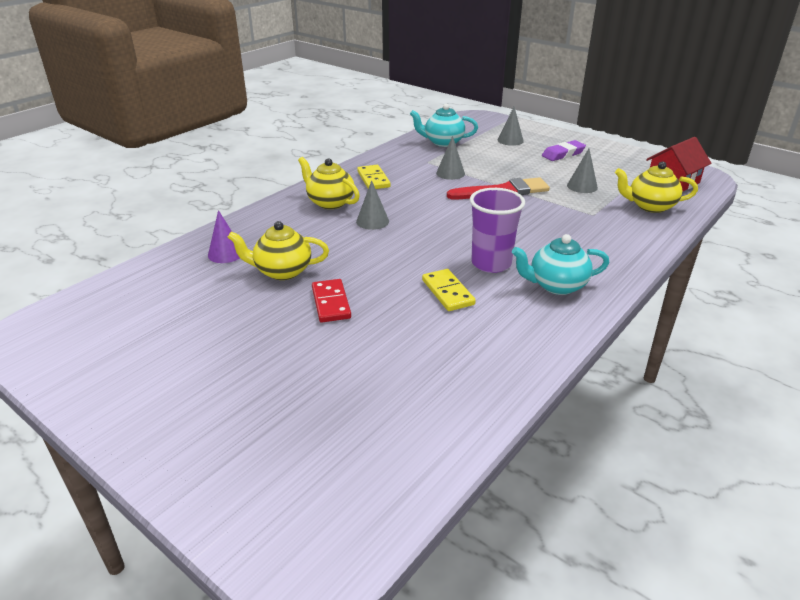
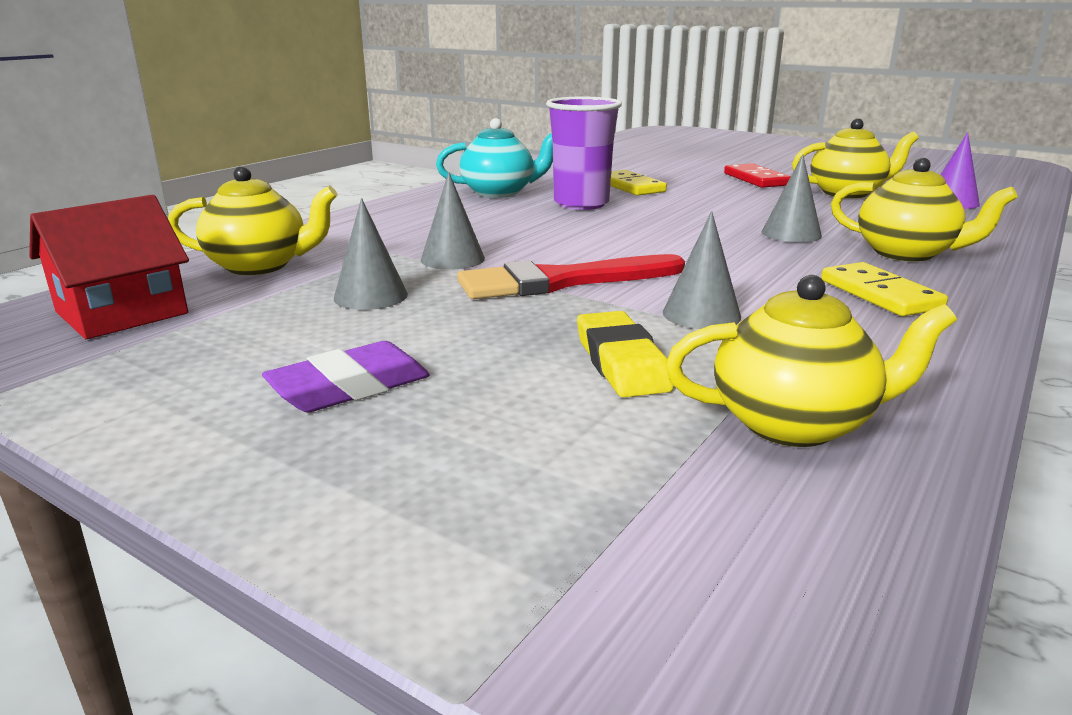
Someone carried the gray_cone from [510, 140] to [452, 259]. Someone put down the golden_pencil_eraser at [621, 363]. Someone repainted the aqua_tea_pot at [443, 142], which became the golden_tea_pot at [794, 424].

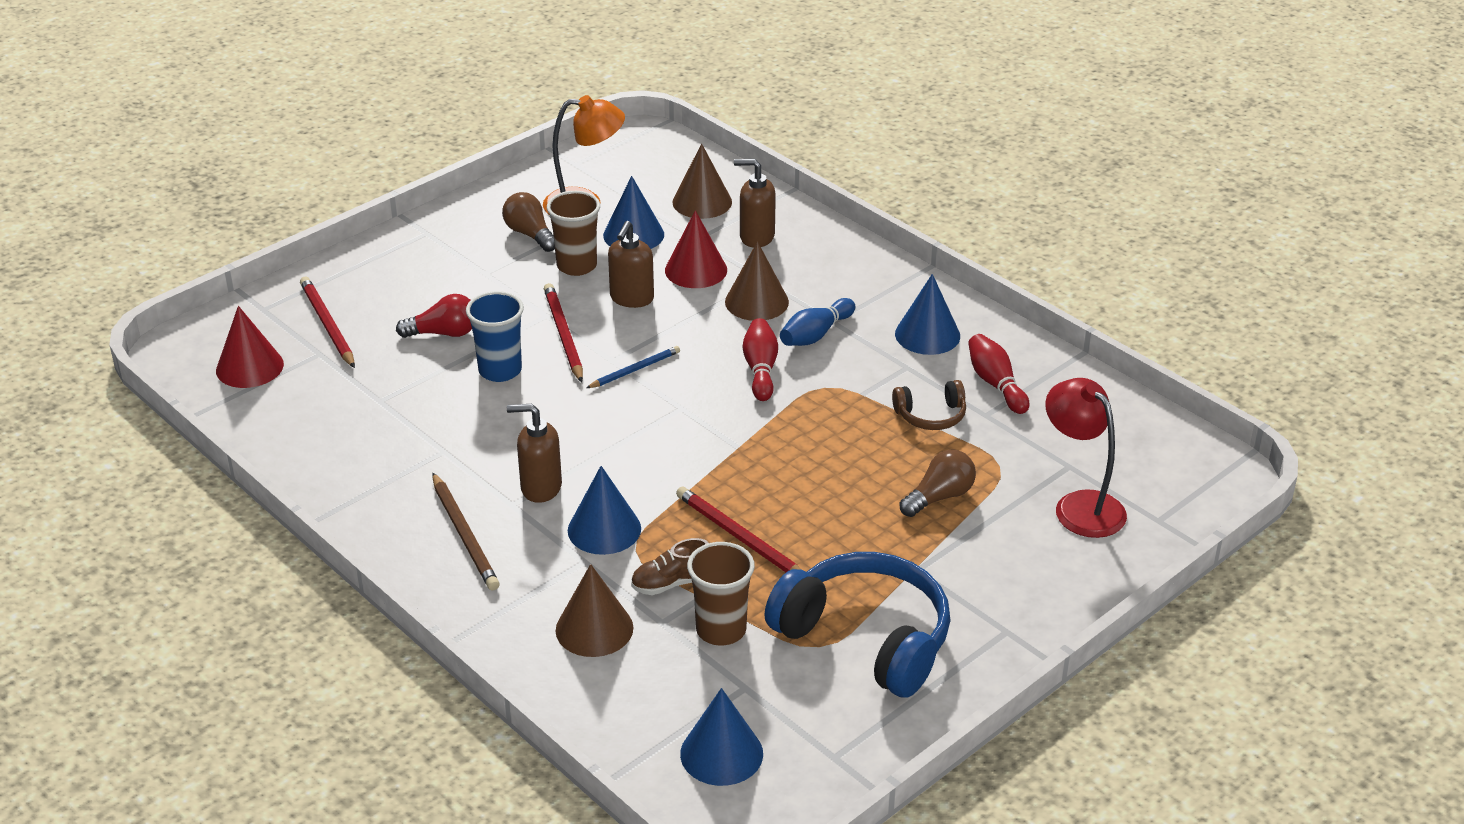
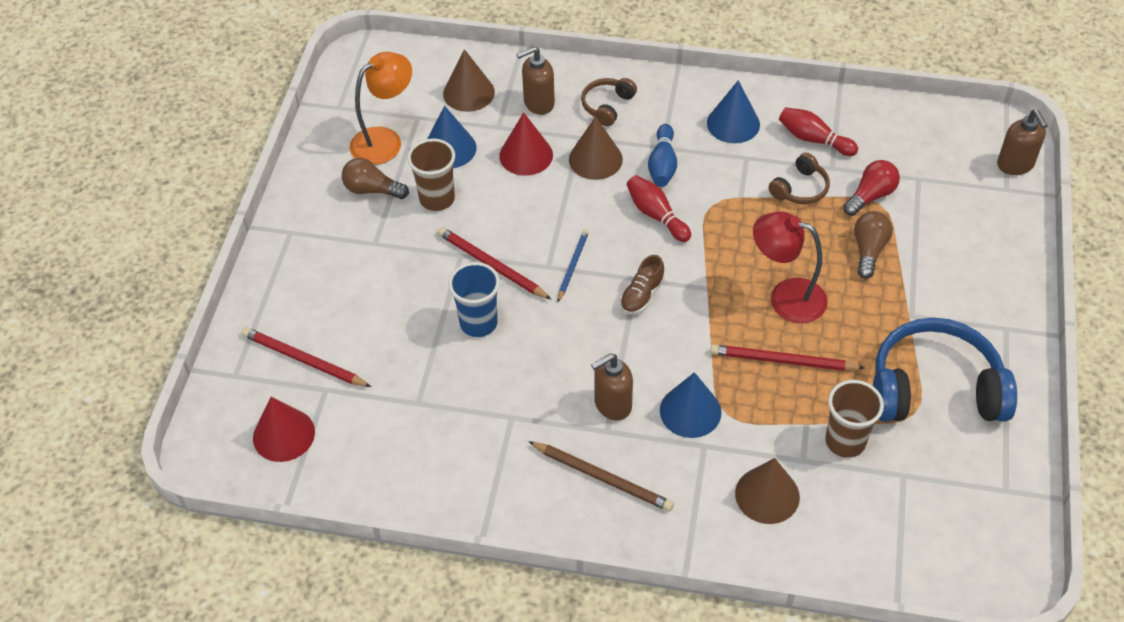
Someone put down the dark_brown_over-ear_headphones at [607, 106]. Someone carried the dark_brown_lace-up_shoe from [671, 583] to [642, 295]. Someone carried the crimson_desk_lamp from [1080, 505] to [786, 297]. Someone carried the crimson_bulb from [443, 333] to [870, 196]. Someone carried the dark_brown_soap_dispenser from [631, 298] to [1015, 165]. Someone took away the royal_blue_cone at [721, 753].

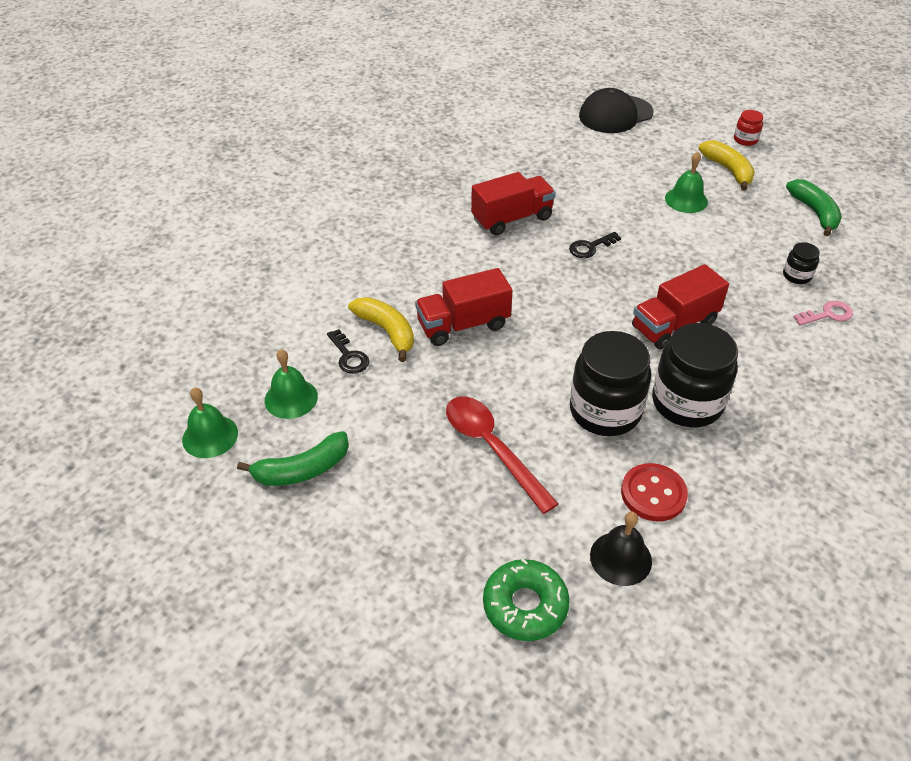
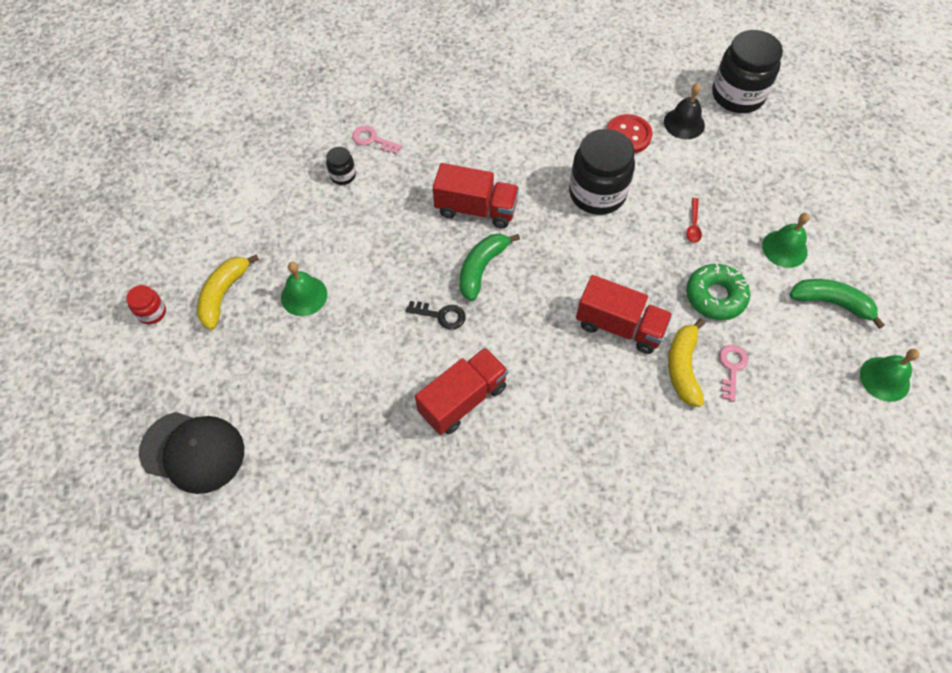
Someone rotated the crimson_lorry at [512, 219] by 120 degrees clockwise. Someone carried the emerald_banana_fruit from [814, 212] to [481, 268]. Someone scaled the crimson_spoon at [492, 448] by 0.45. Someone carried the emerald_doughnut from [525, 605] to [715, 296]. Someone carried the black_jar from [687, 403] to [737, 95]. Someone repainted the black_door_key at [348, 356], which became the pink_door_key at [731, 368]. Someone carried the emerald_bell from [291, 398] to [784, 248].

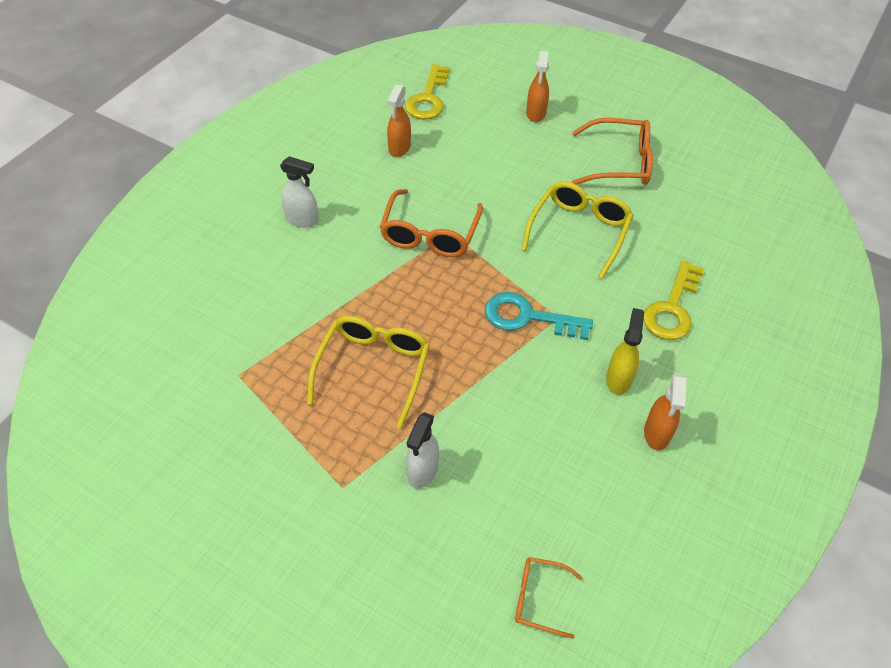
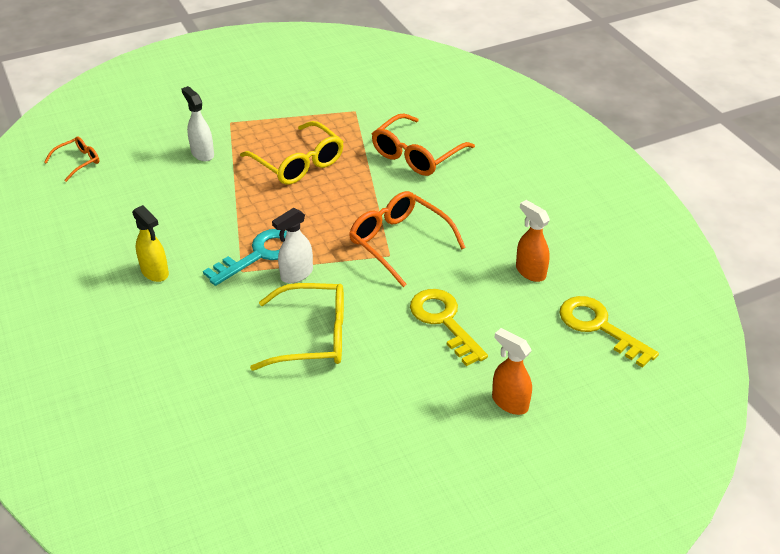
Someone rotated the golden_eyeglasses at [579, 231] by 60 degrees counterclockwise. Someone carried the snow-white_spray_cleaner from [302, 220] to [296, 274]. Someone carried the orange_eyeglasses from [620, 163] to [416, 155]. Someone carried the golden_door_key from [672, 308] to [444, 321]. Someone took away the orange_spray_cleaner at [657, 434].

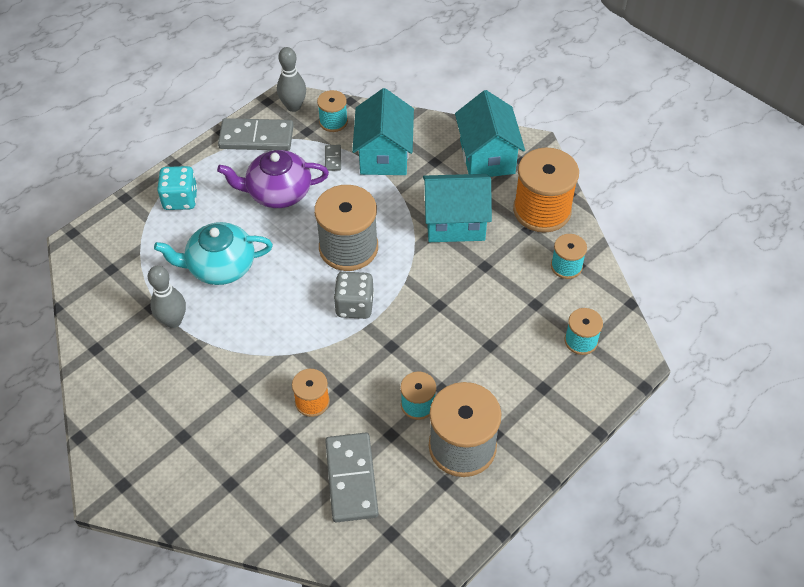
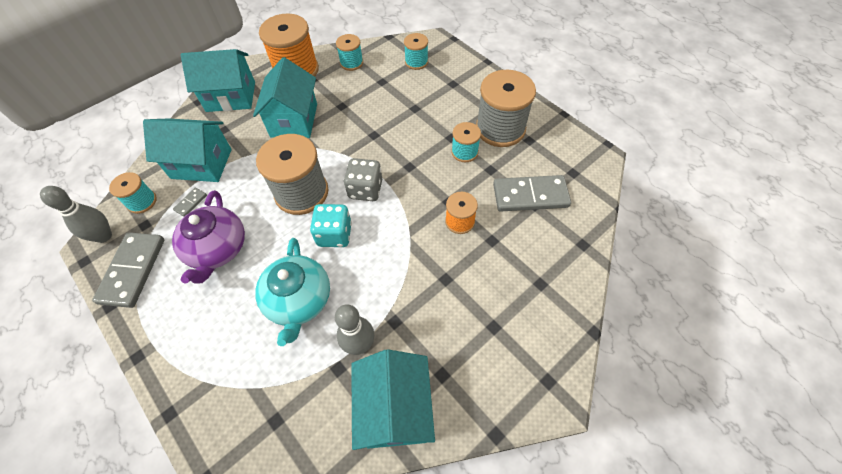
Someone rotated the gray_domino at [333, 159] by 60 degrees counterclockwise. Someone carried the aqua_die from [180, 199] to [334, 234]. Someone put down the aqua_toy_house at [394, 408].

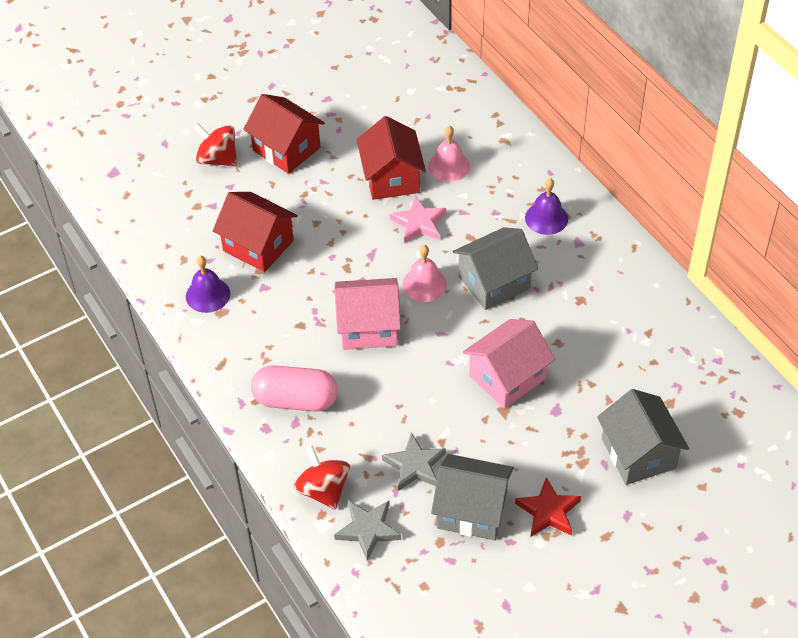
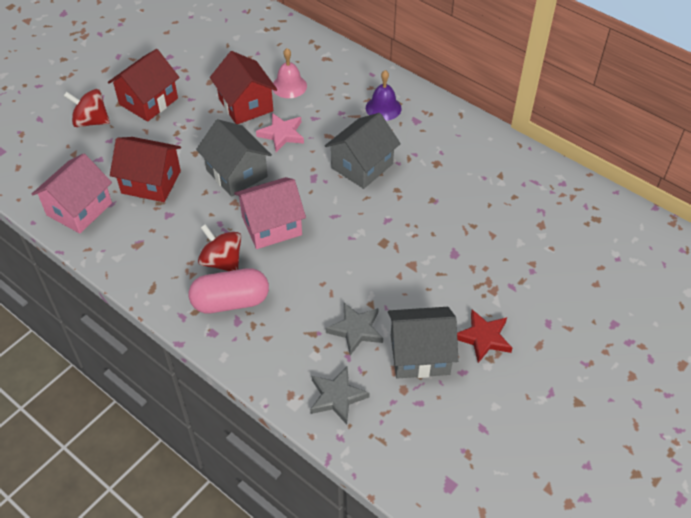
Someone carried the pink_toy_house from [507, 377] to [79, 209]. Someone rotated the crimson_toy_house at [286, 149] by 75 degrees counterclockwise. Someone carried the gray_toy_house from [638, 453] to [236, 173]. Someone carried the crimson_spinning_top from [323, 490] to [222, 261]. Someone took away the purple_bell at [208, 295]. Someone took away the pink_bell at [424, 284].

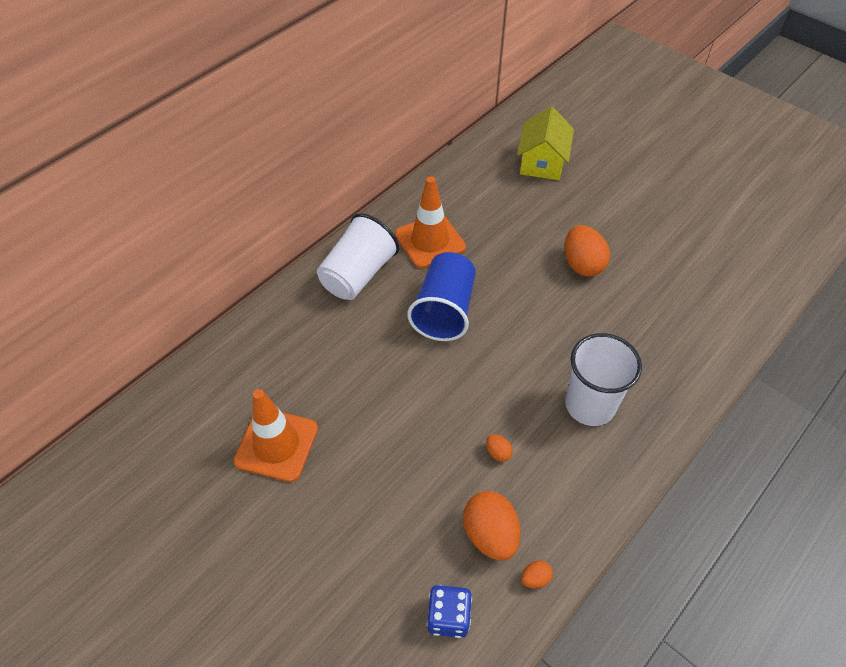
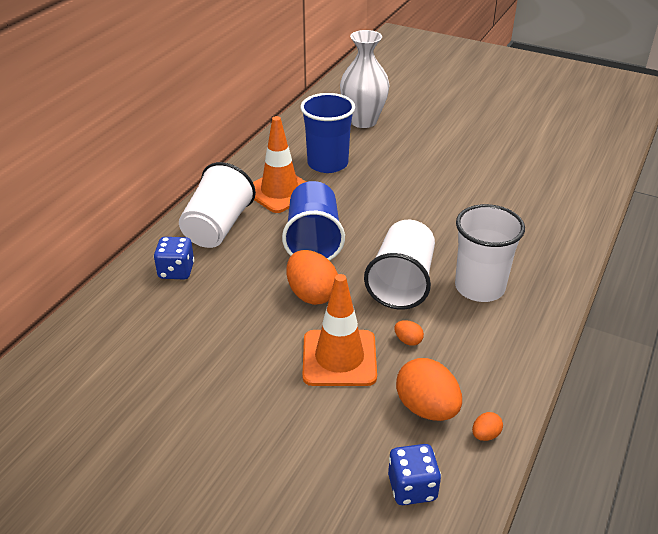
Someone put down the royal_blue_die at [176, 271]. Someone carried the orange_toy_egg from [582, 264] to [312, 294]. Someone put down the royal_blue_tumbler at [327, 163]. Someone carried the orange_road_cone from [276, 444] to [339, 358]. Someone swapped the golden_toy_house at [542, 162] for the snow-white_tall_vase at [363, 121]. Someone put down the snow-white_tumbler at [402, 283].

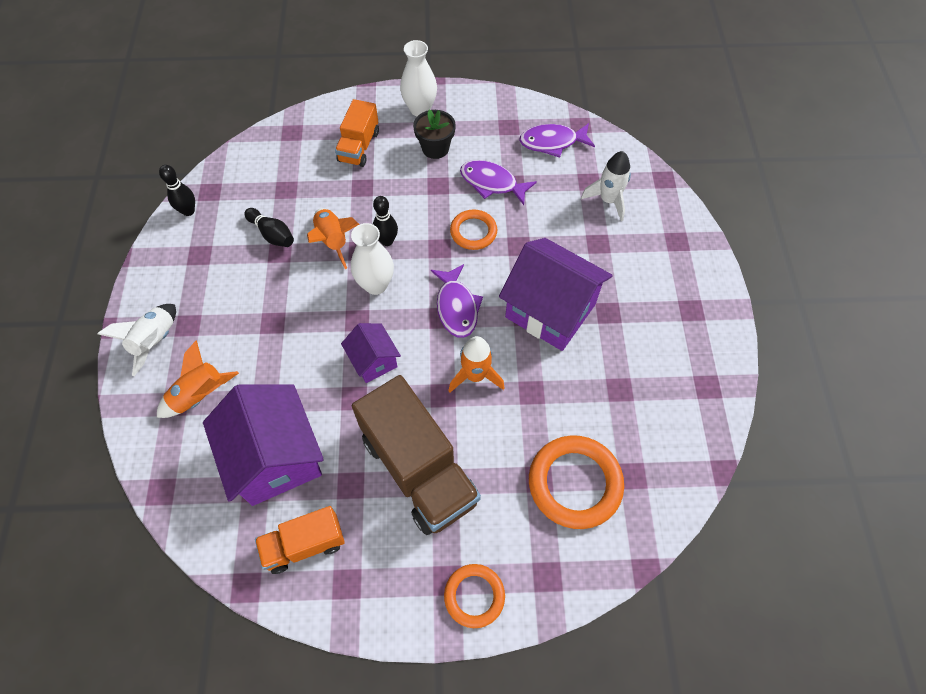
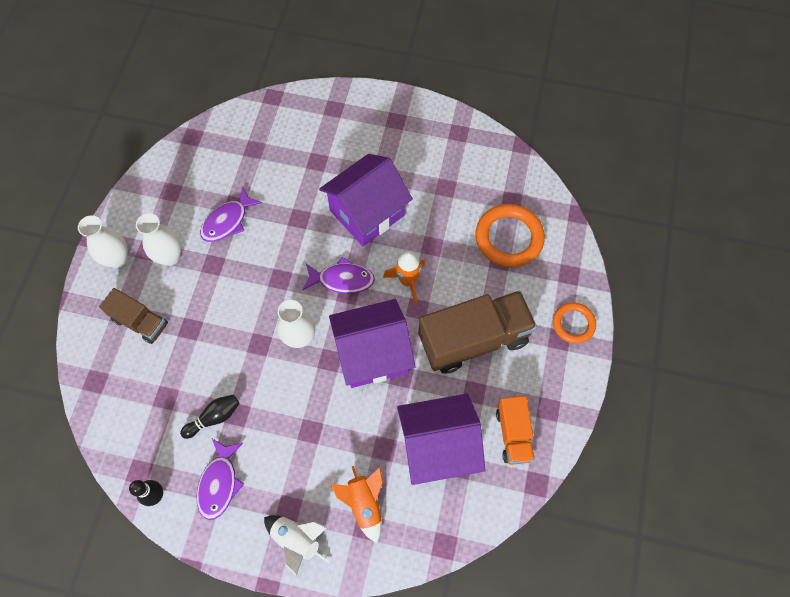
Someone repainted the orange_lorry at [359, 146], which became the dark_brown_lorry at [140, 322]. Someone swapped the black_potted_plant at [435, 148] for the snow-white_tall_vase at [170, 257]. Someone carried the purple_fish from [552, 142] to [219, 483]. Someone scaled the purple_toy_house at [373, 361] by 1.91. Someone took away the orange_spaceship at [333, 241]. Someone took away the black_skittle at [387, 241]. Someone took away the orange_ring at [473, 232]. Someone took away the snow-white_spaceship at [608, 200].

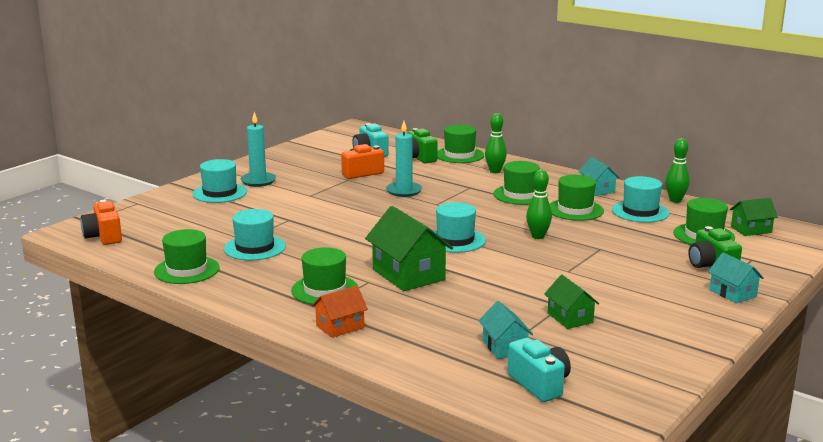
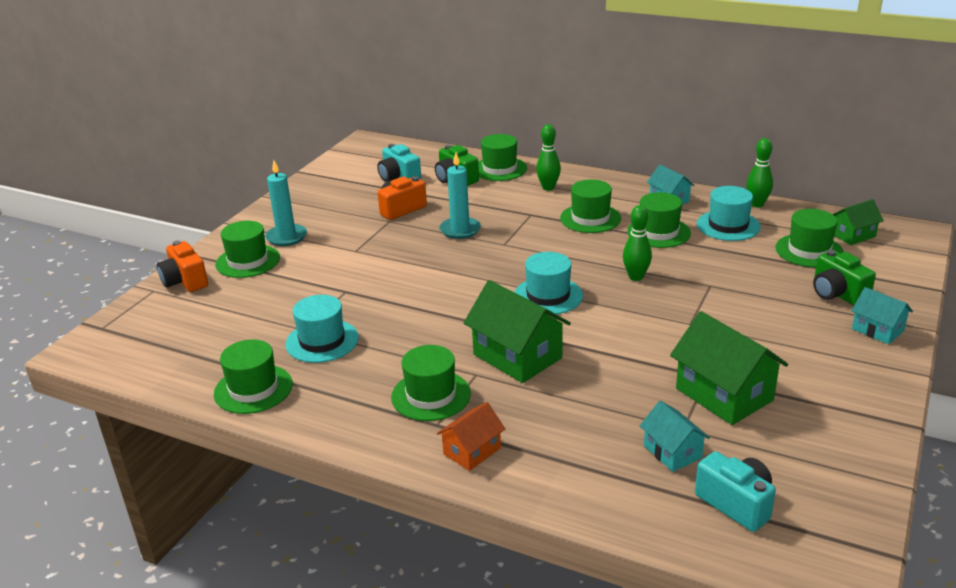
Someone carried the orange_compact_camera from [104, 236] to [185, 281]. Someone repainted the aqua_hat at [220, 193], which became the emerald_hat at [248, 261]. Someone scaled the emerald_toy_house at [570, 318] by 1.75.

